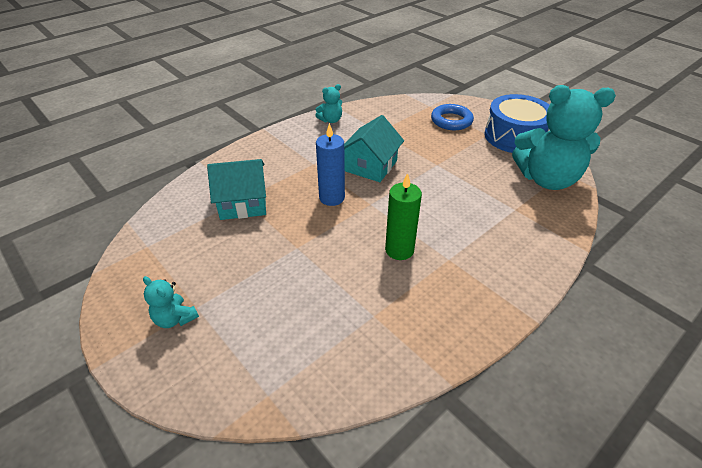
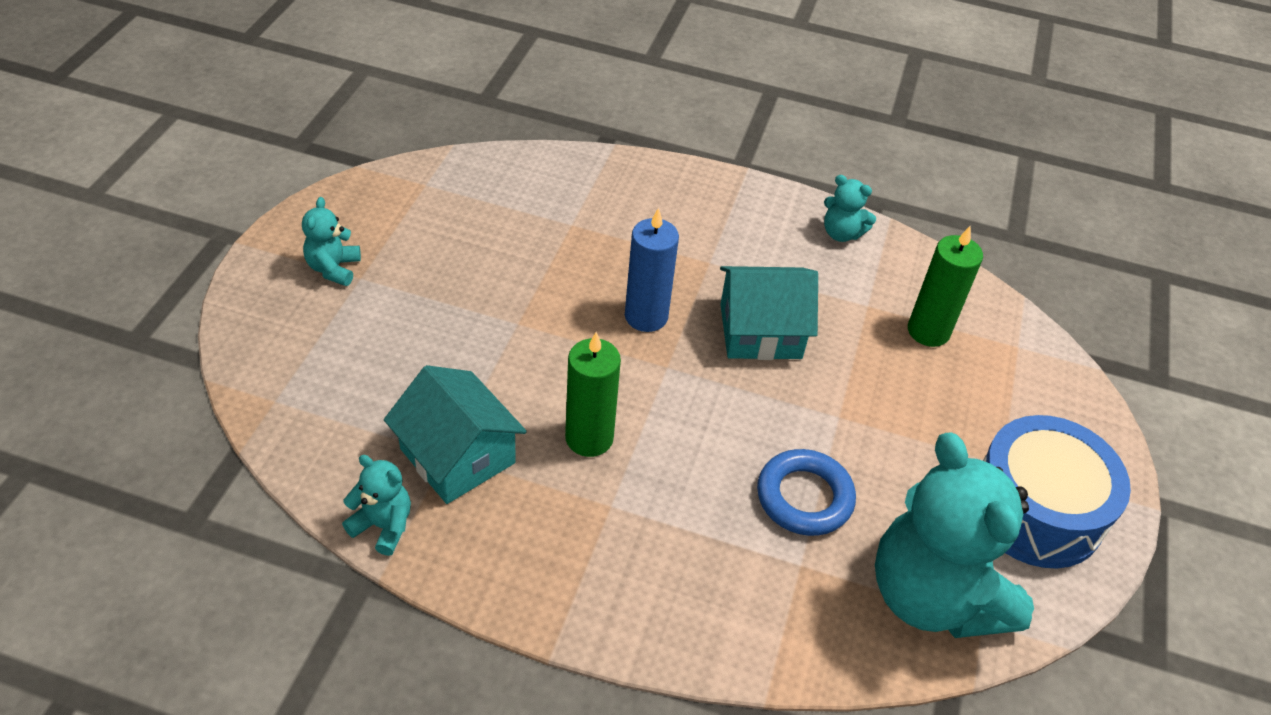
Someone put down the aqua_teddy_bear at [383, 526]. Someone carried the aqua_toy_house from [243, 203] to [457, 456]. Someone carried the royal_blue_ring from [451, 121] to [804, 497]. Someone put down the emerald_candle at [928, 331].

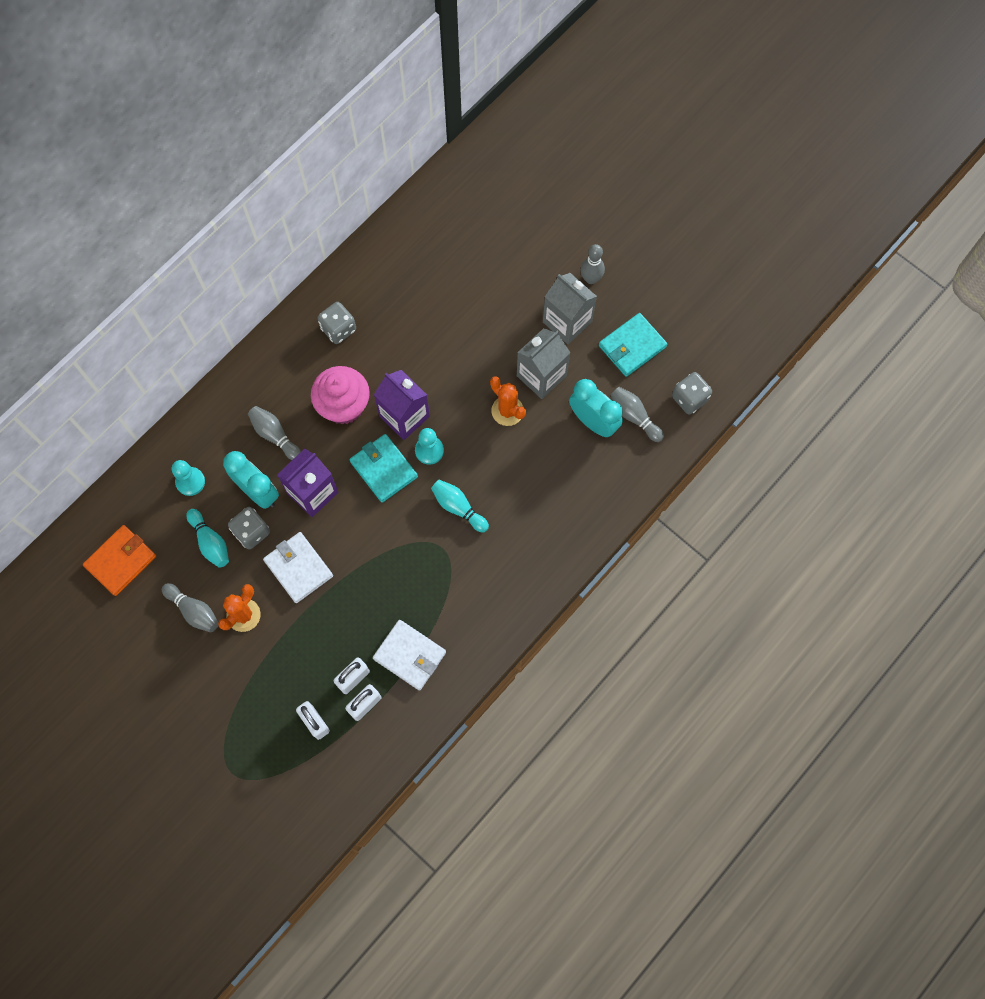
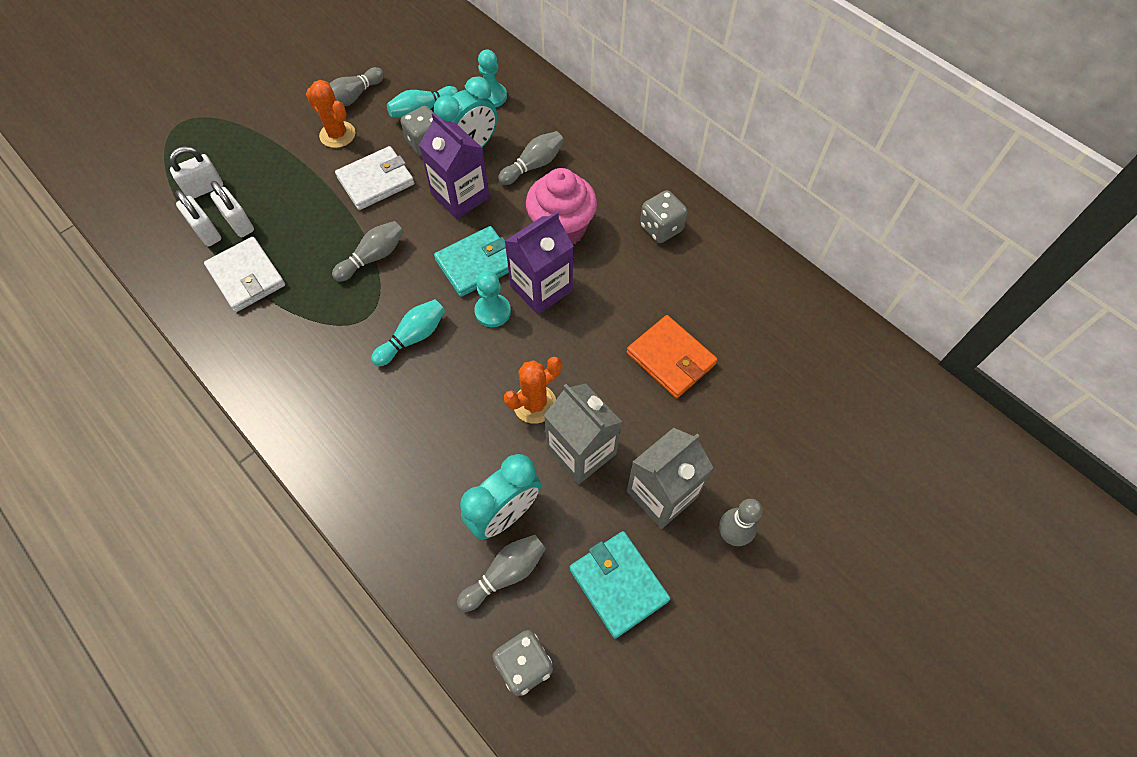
Someone rotated the snow-white_card_wallet at [409, 655] by 75 degrees counterclockwise. Someone put down the gray_skittle at [373, 257]. Someone carried the orange_card_wallet from [121, 561] to [670, 358].

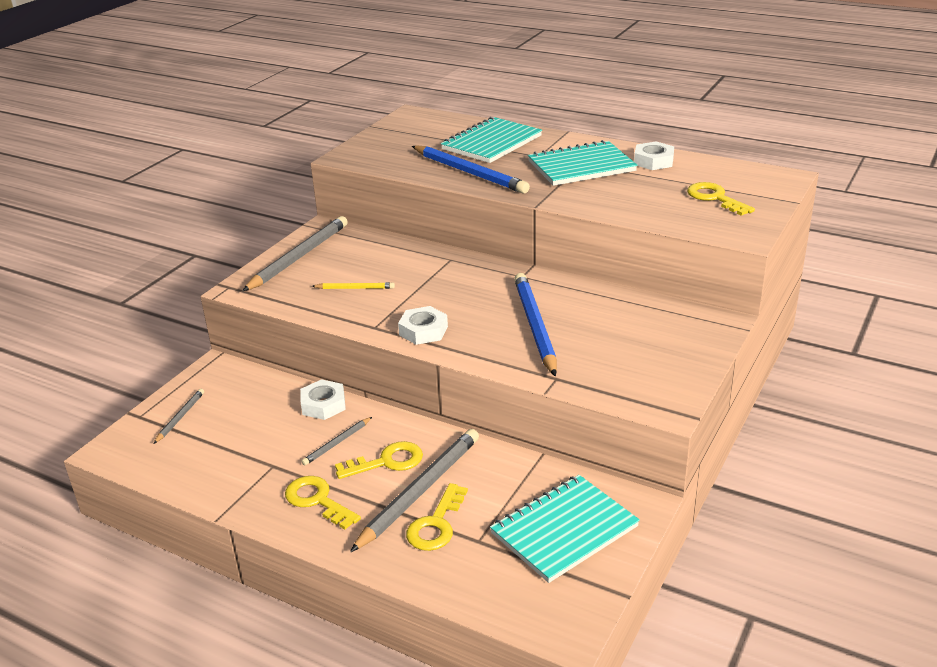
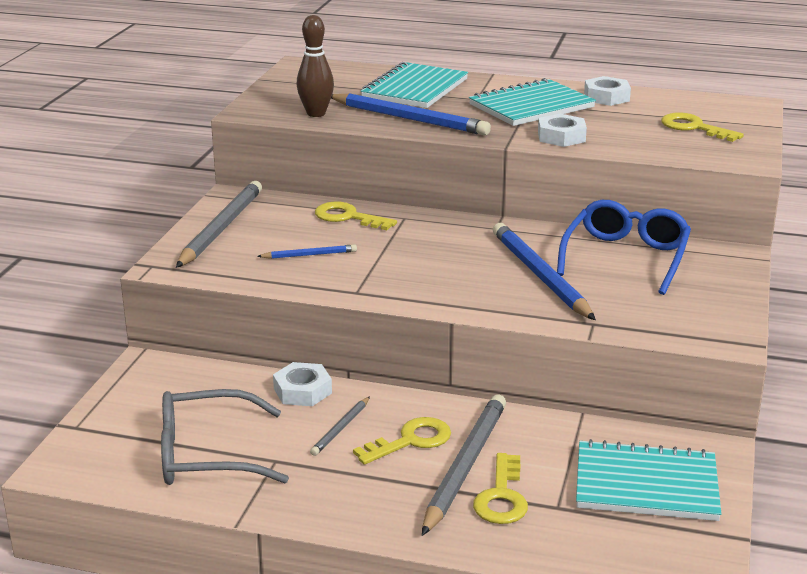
Someone put down the gray_eyeglasses at [206, 455]. Someone repainted the golden_lead_pencil at [355, 288], which became the royal_blue_lead_pencil at [309, 255]. Someone put down the dark_brown_skittle at [316, 113]. Someone carried the golden_door_key from [317, 500] to [347, 217]. Someone carried the snow-white_hex_nut from [423, 331] to [561, 137]. Someone put down the royal_blue_eyeglasses at [626, 257]. Someone rotated the aqua_notebook at [564, 530] by 60 degrees clockwise. Someone took away the gray_lead_pencil at [180, 417].

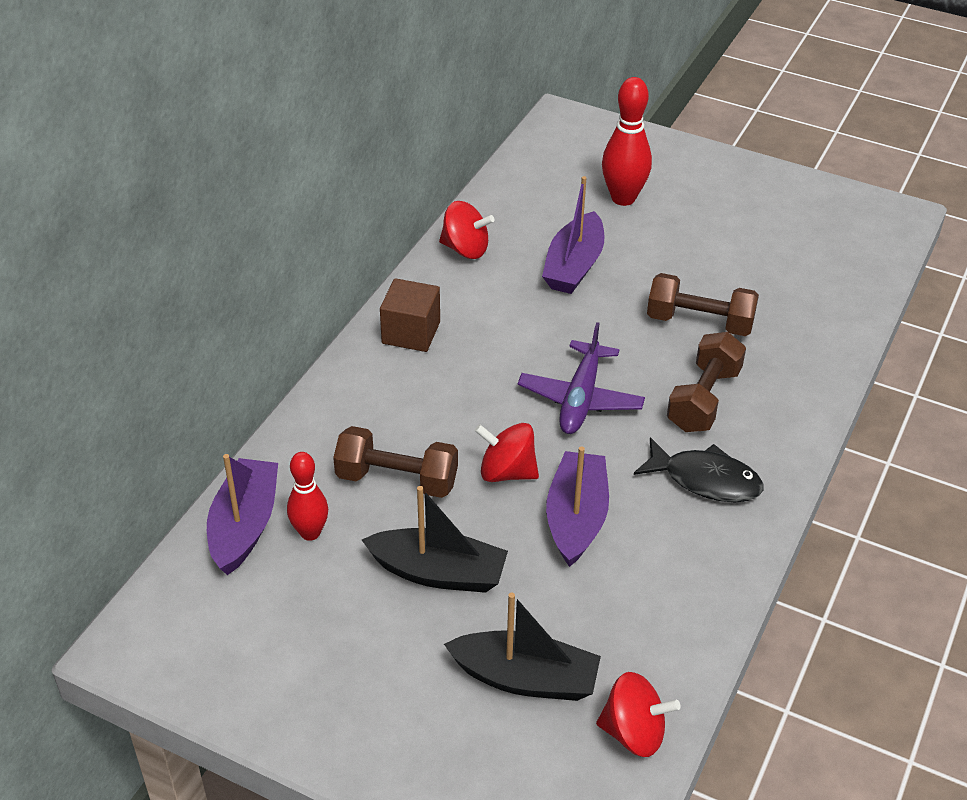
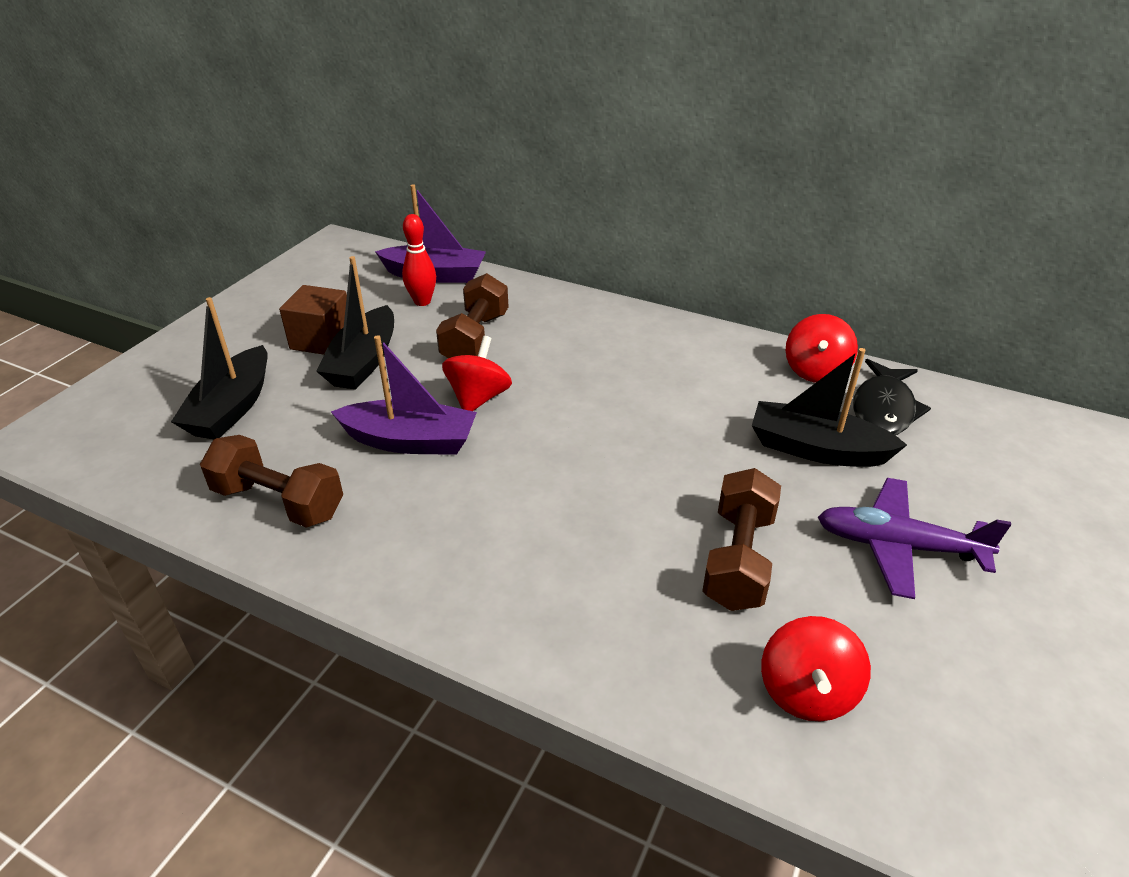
Someone carried the dark_brown_hand_weight from [704, 399] to [278, 502]. Someone carried the dark_brown_solid_cube from [411, 332] to [322, 340]. Someone repainted the purple_sailboat at [574, 266], which became the black_sailboat at [816, 449]. Someone carried the crimson_spinning_top from [633, 732] to [807, 692]. Someone carried the purple_aeroplane from [580, 399] to [897, 546]. Someone carried the black_fish from [705, 480] to [883, 409]. Someone took away the crimson_skittle at [623, 198].

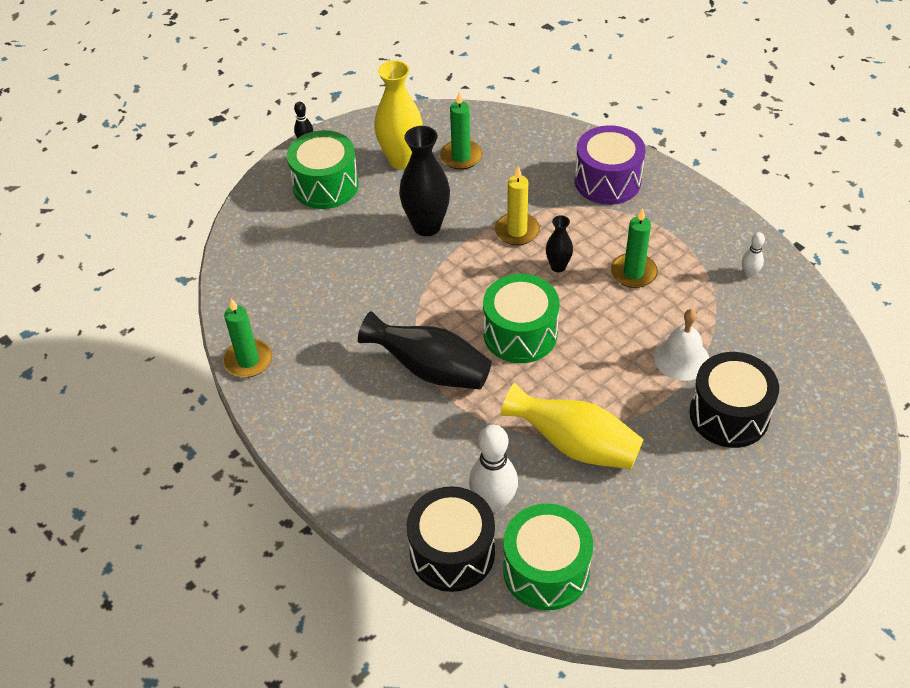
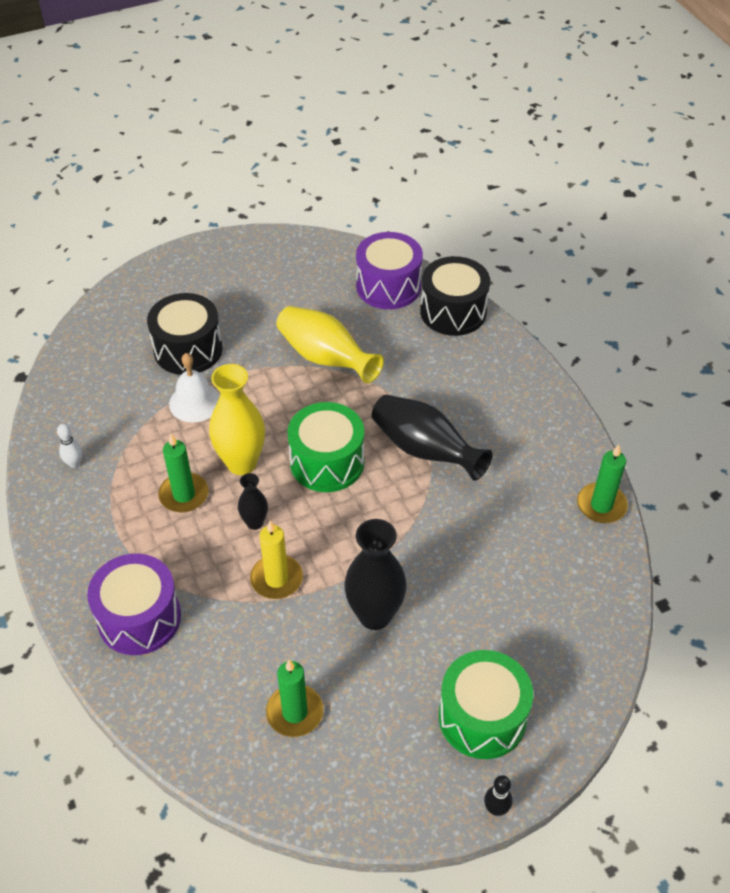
Someone carried the golden_tall_vase from [401, 160] to [241, 463]. Someone repainted the emerald_snare_drum at [546, 570], which became the purple_snare_drum at [388, 286]. Someone took away the snow-white_skittle at [493, 502].

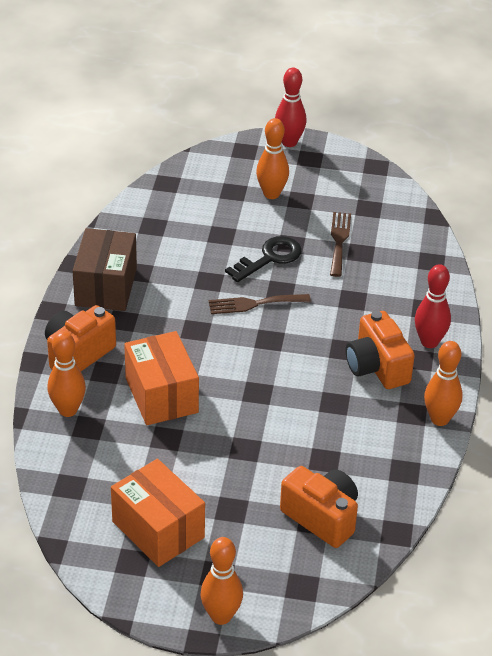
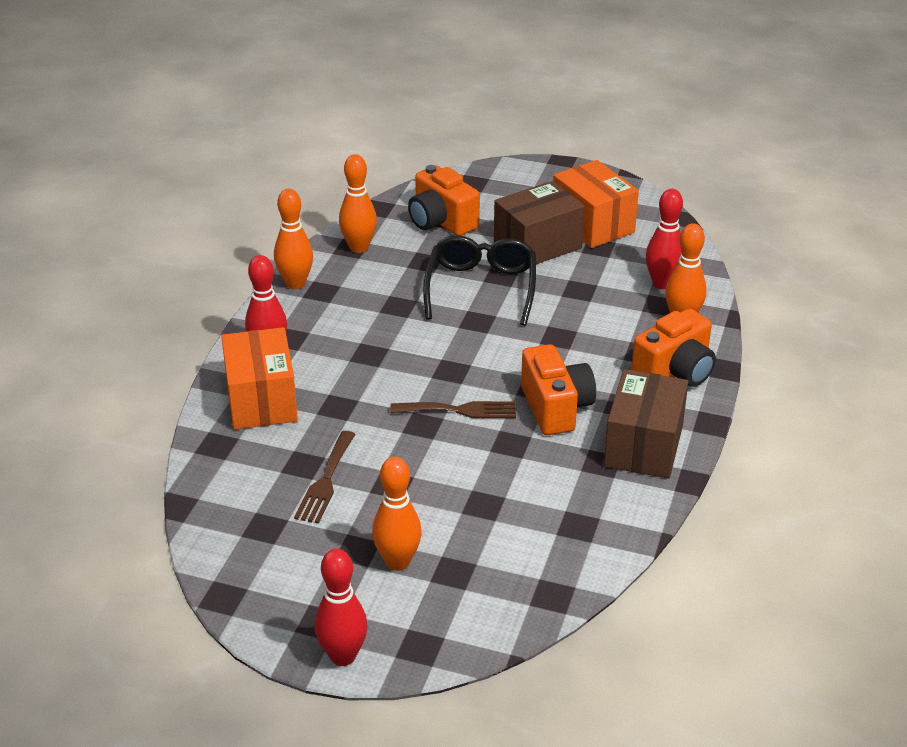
Someone carried the orange_box from [161, 395] to [261, 400]. Someone carried the orange_skittle from [221, 616] to [359, 247]. Someone put down the black_eyeglasses at [481, 288]. Someone put down the dark_brown_box at [537, 245]. Someone carried the orange_compact_camera from [377, 367] to [556, 408]. Someone put down the crimson_skittle at [662, 283]. Someone took away the black_door_key at [269, 258].

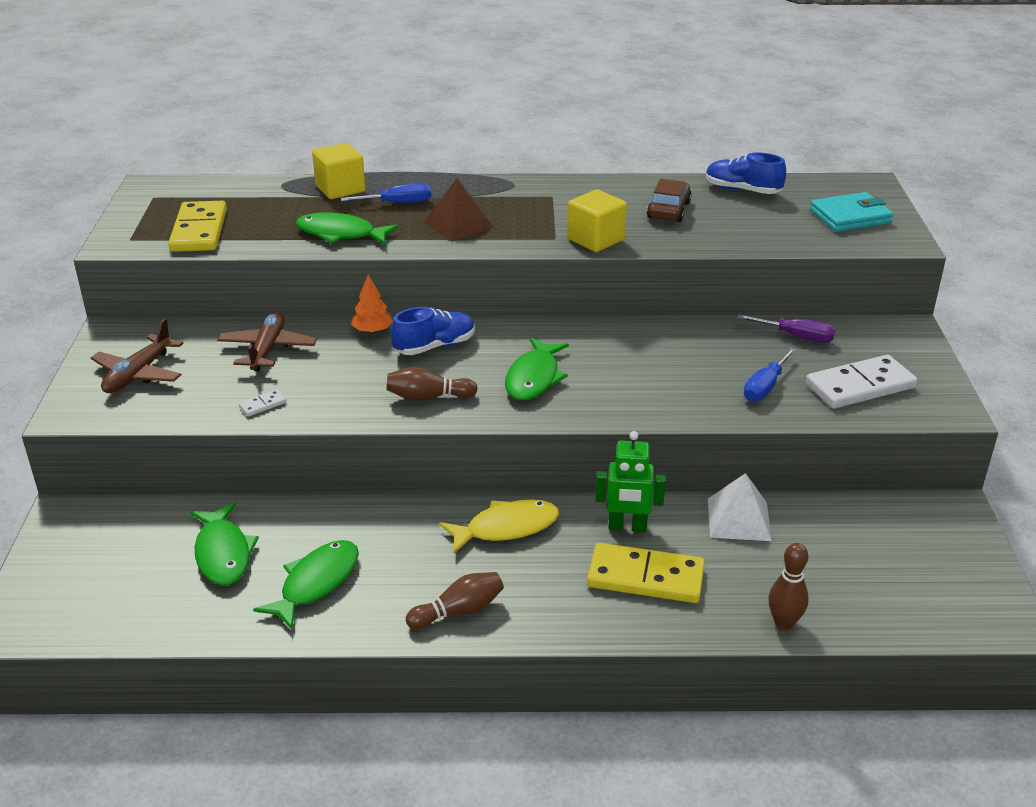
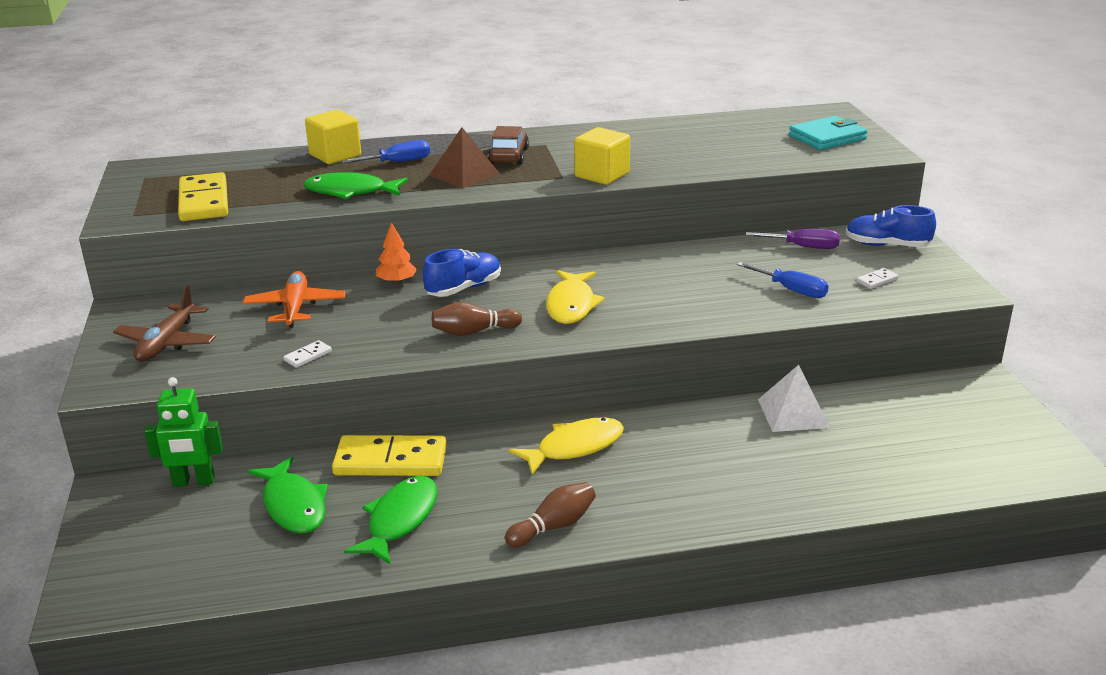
Someone carried the emerald_robot_figure from [627, 527] to [193, 482]. Someone repainted the dark_brown_aeroplane at [267, 349], which became the orange_aeroplane at [295, 307]. Someone carried the golden_domino from [645, 577] to [390, 460]. Someone carried the dark_brown_car from [669, 210] to [509, 156]. Someone repainted the emerald_fish at [534, 378], which became the golden_fish at [571, 305]. Someone rotated the royal_blue_screwdriver at [765, 387] by 75 degrees counterclockwise. Someone carried the royal_blue_lace-up_shoe from [742, 190] to [887, 245]. Someone scaled the snow-white_domino at [860, 386] by 0.42. Someone took away the dark_brown_skittle at [784, 622].

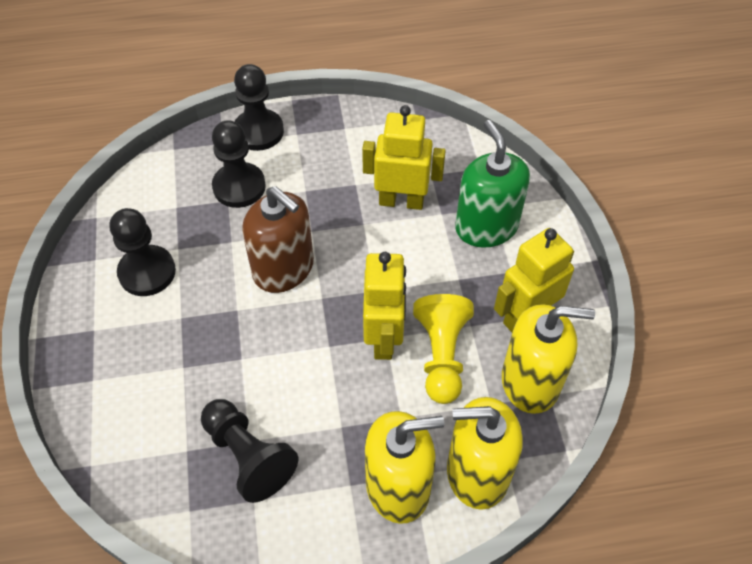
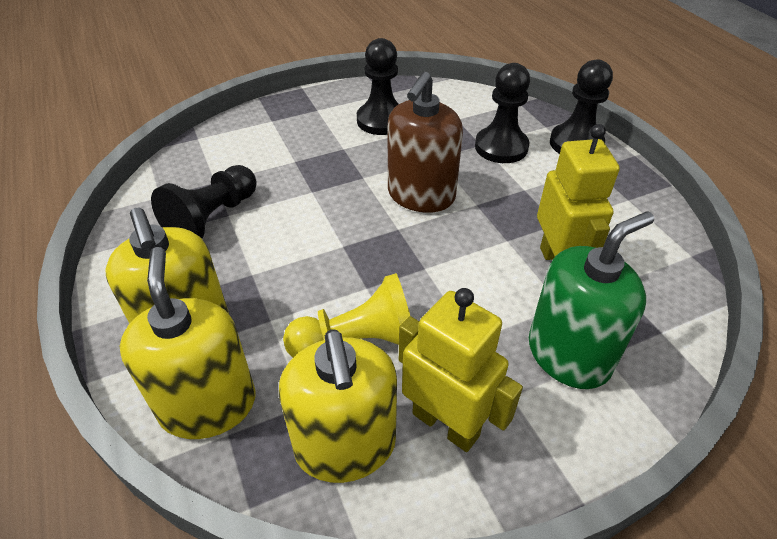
Someone took away the golden_robot_figure at [384, 338].

